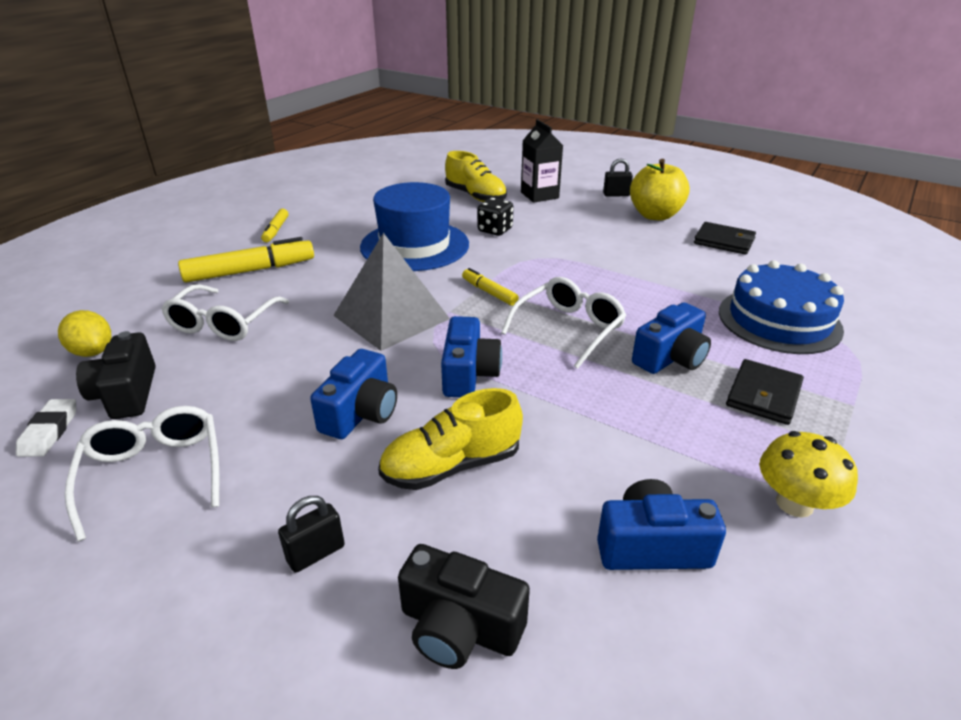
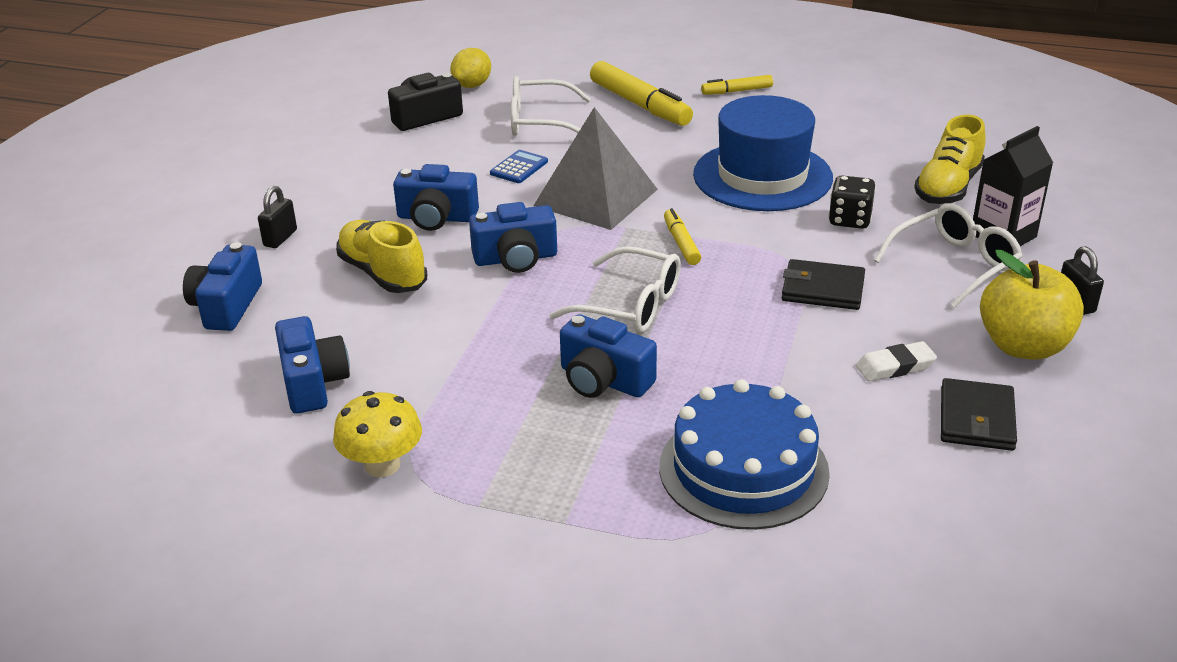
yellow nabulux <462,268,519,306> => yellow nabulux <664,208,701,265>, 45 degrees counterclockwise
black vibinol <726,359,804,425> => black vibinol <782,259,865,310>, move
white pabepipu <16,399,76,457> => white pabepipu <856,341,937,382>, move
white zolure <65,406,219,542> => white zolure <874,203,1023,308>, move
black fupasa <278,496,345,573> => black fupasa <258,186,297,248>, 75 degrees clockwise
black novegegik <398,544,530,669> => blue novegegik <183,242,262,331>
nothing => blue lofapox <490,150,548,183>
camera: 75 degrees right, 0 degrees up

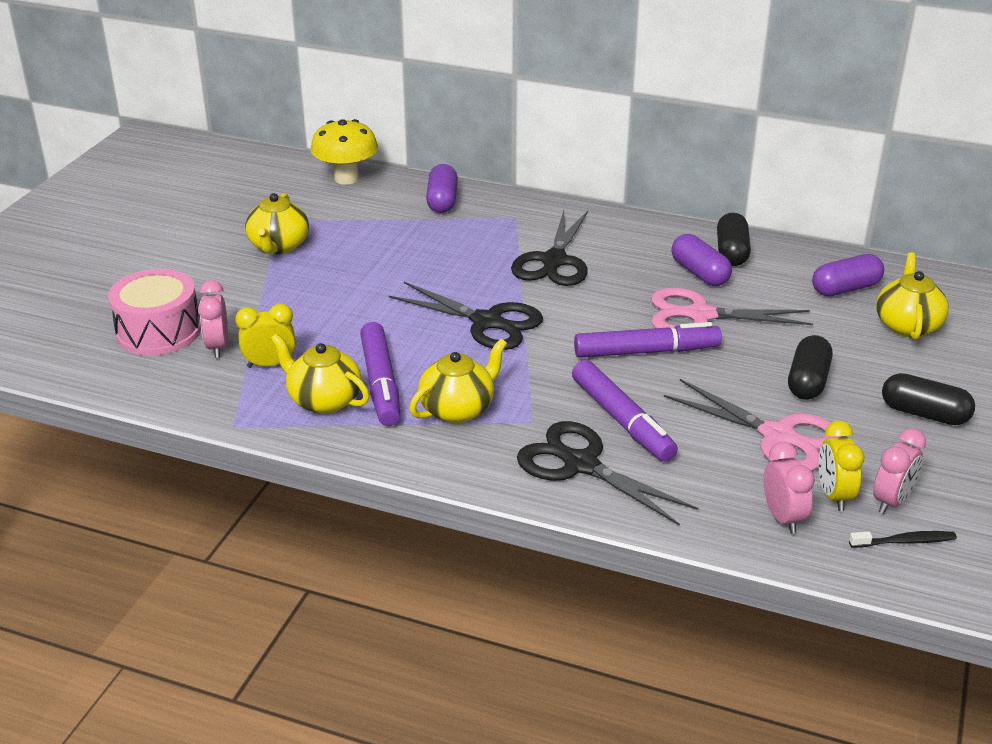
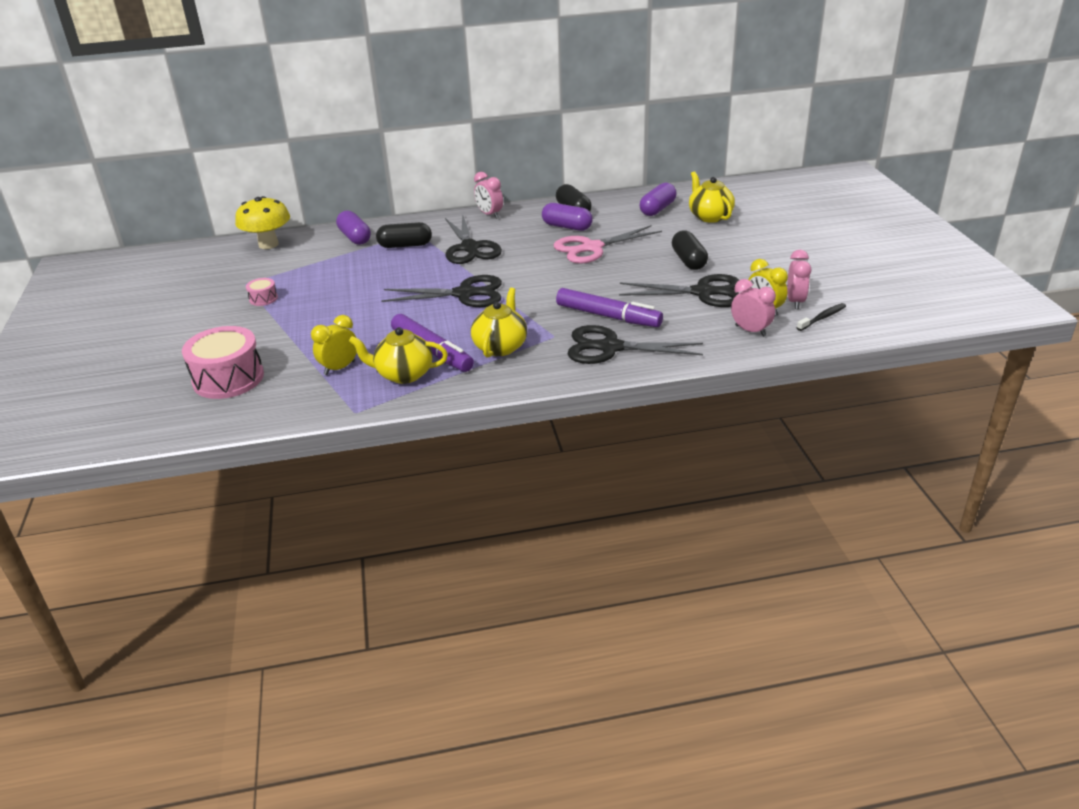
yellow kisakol <245,193,309,254> => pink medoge <246,278,278,306>
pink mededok <198,280,228,358> => pink mededok <474,172,503,219>, move
purple nabulux <574,322,722,358> => nothing
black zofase <882,373,975,425> => black zofase <376,222,432,248>, move
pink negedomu <664,379,842,471> => black negedomu <619,274,739,307>
camera: 30 degrees left, 0 degrees up

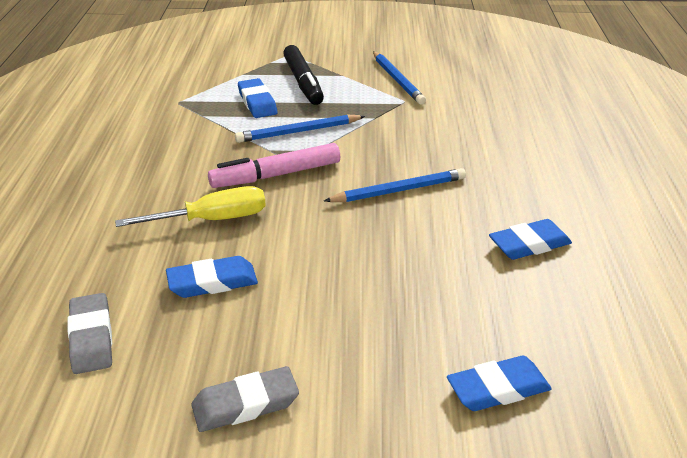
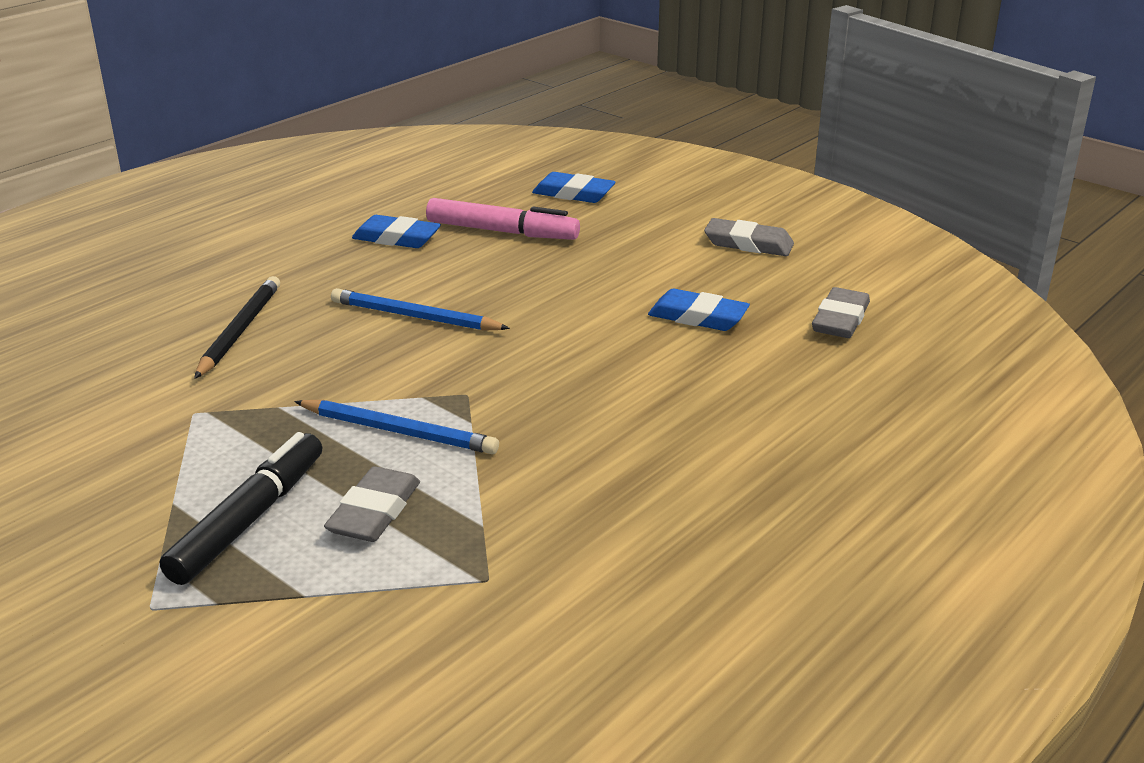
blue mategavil <373,51,426,105> => nothing
blue pabepipu <238,78,277,118> => grey pabepipu <324,466,420,542>
pink nabulux <208,143,340,188> => pink nabulux <426,198,580,240>, move
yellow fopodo <115,186,266,227> => nothing
nothing => black mategavil <194,276,280,379>
camera: 140 degrees left, 5 degrees down

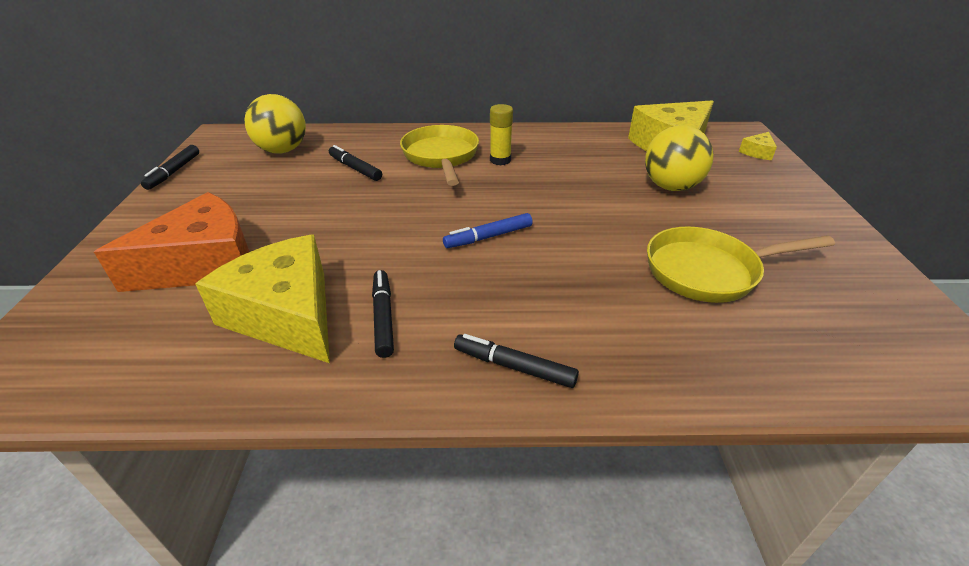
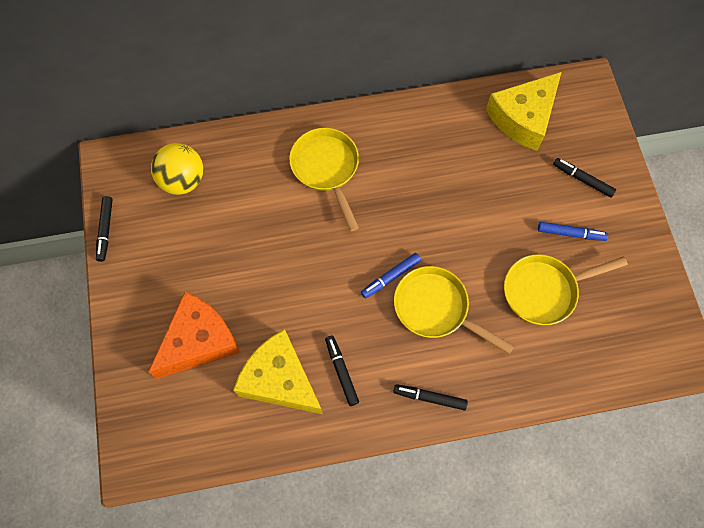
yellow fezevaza <490,104,513,165> => nothing
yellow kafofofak <645,125,714,191> => nothing
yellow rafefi <739,132,777,160> => nothing
black nabulux <329,145,382,181> => black nabulux <553,158,616,198>, move
nothing => blue nabulux <538,222,608,241>
nothing => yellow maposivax <394,266,514,354>
camera: 10 degrees left, 30 degrees up

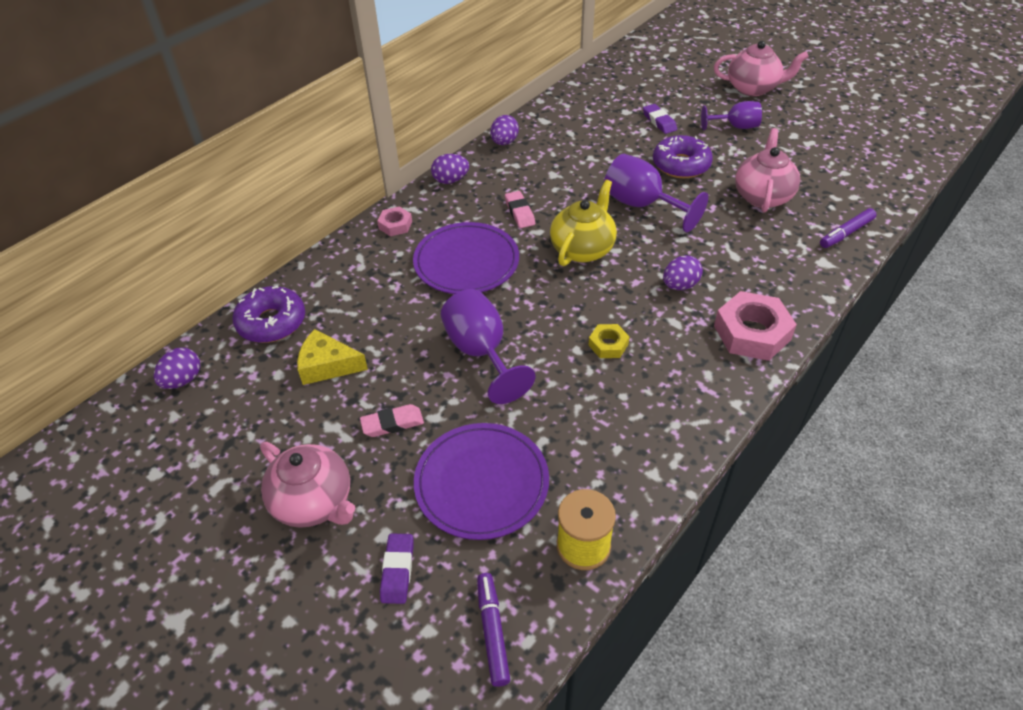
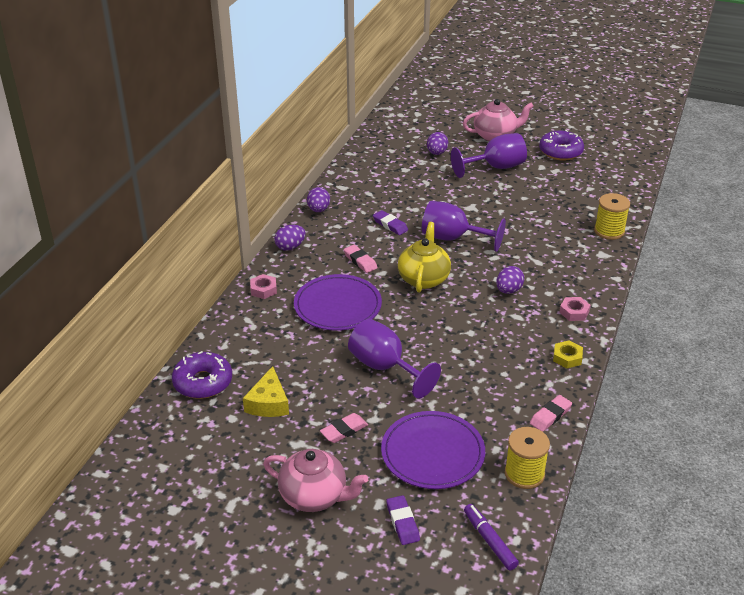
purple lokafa <701,101,762,130> => purple lokafa <451,133,527,178>, x1.56
purple pabepipu <643,104,677,134> => purple pabepipu <373,210,408,235>, move
pink kisakol <735,128,800,212> => nothing
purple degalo <653,135,713,178> => purple degalo <539,130,584,161>, move
purple nabulux <820,208,877,248> => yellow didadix <594,193,630,240>
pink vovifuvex <714,291,797,361> => pink vovifuvex <559,297,591,321>, x0.52
yellow vovifuvex <588,324,630,358> => yellow vovifuvex <553,340,583,368>, move
yellow rafefi <297,329,368,385> => yellow rafefi <243,366,289,417>, 75 degrees counterclockwise
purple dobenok <154,347,200,389> => purple dobenok <427,132,448,155>, move
nothing => pink pabepipu <530,395,572,432>
camera: 20 degrees left, 10 degrees down

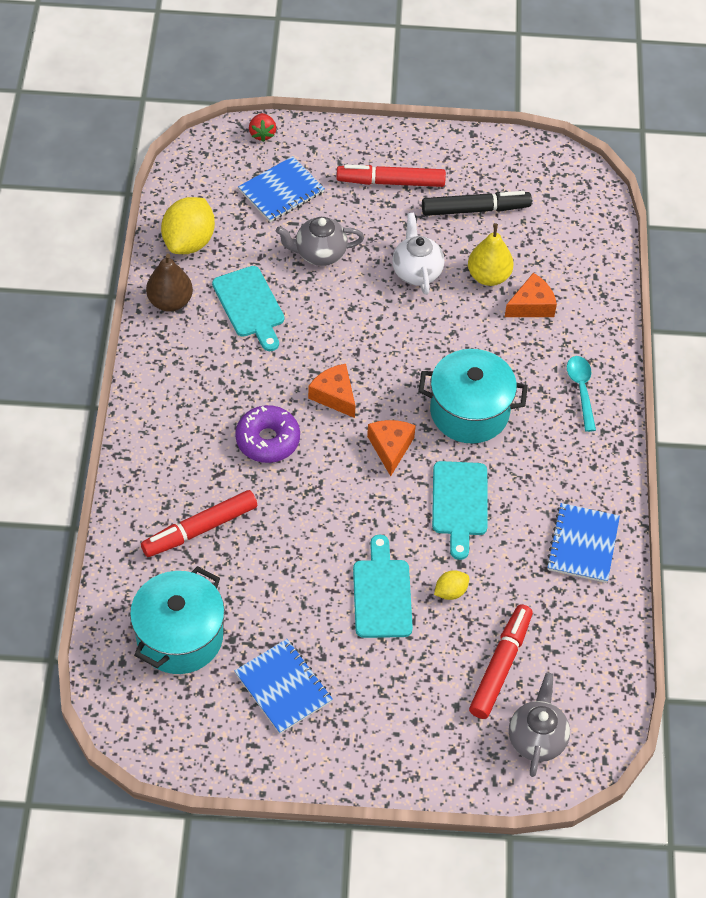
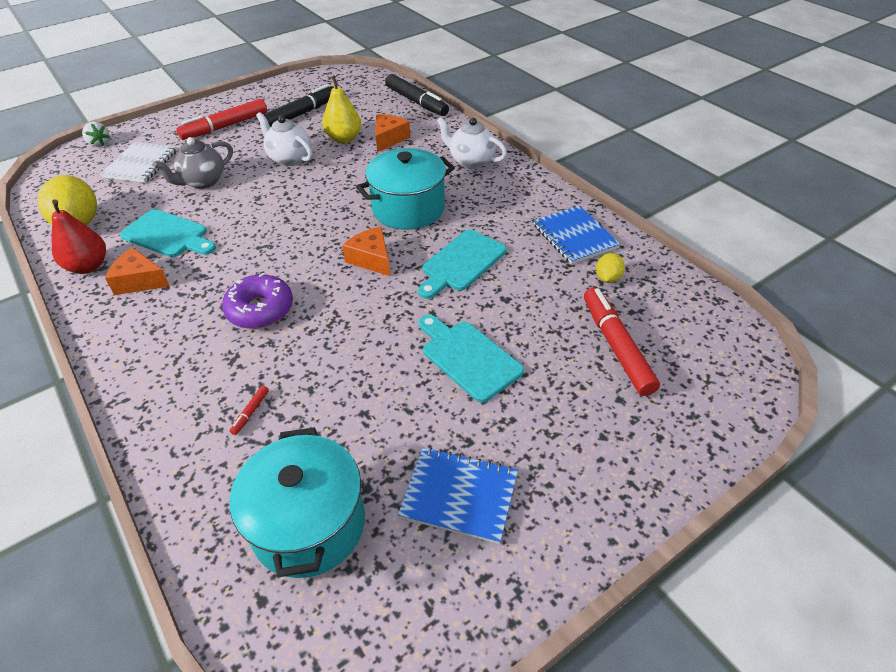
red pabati <249,113,276,142> => white pabati <82,121,110,147>
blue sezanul <238,156,325,222> => white sezanul <100,142,177,183>
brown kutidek <146,254,193,312> => red kutidek <51,199,106,274>
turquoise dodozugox <567,356,596,432> => white kisakol <437,117,507,169>
orange rafefi <308,364,355,418> => orange rafefi <105,248,170,295>, move
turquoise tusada <432,461,487,560> => turquoise tusada <418,230,507,299>, 75 degrees clockwise
red nabulux <141,490,257,557> => red nabulux <230,386,269,435>, x0.40
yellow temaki <434,570,469,600> => yellow temaki <596,253,625,283>, move
grey kisakol <509,673,570,777> => nothing
nothing => black nabulux <385,74,449,116>
camera: 35 degrees left, 10 degrees down

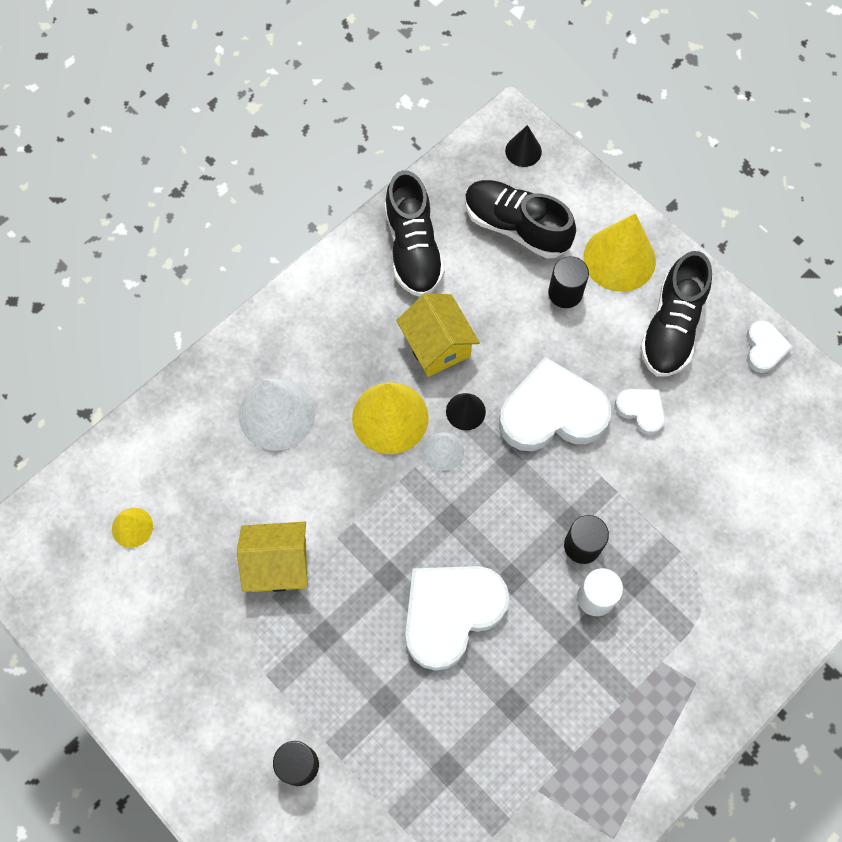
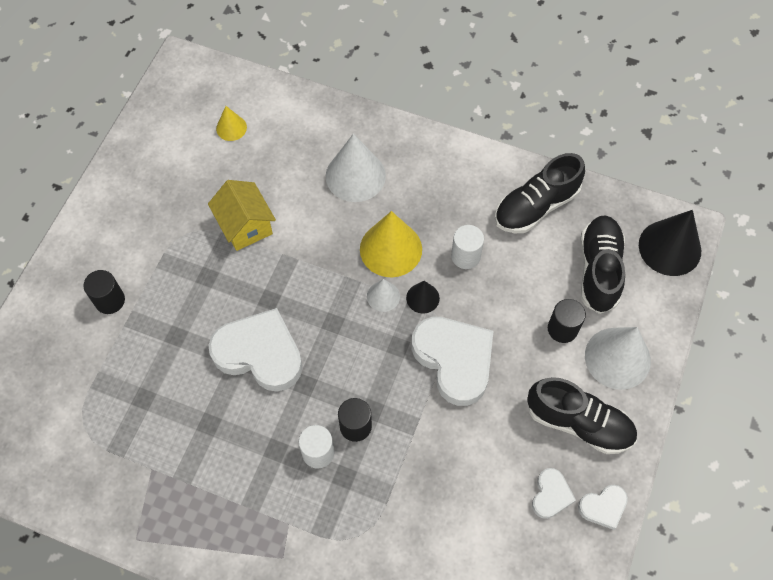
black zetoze <505,125,542,167> => black zetoze <639,210,701,276>, x1.92
yellow zetoze <583,213,656,292> => white zetoze <585,327,651,390>
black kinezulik <640,251,712,377> => black kinezulik <527,377,637,454>, 150 degrees counterclockwise
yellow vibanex <396,294,480,377> => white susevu <451,225,484,269>
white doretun <615,389,665,435> => white doretun <532,468,576,519>, move
camera: 65 degrees right, 5 degrees down

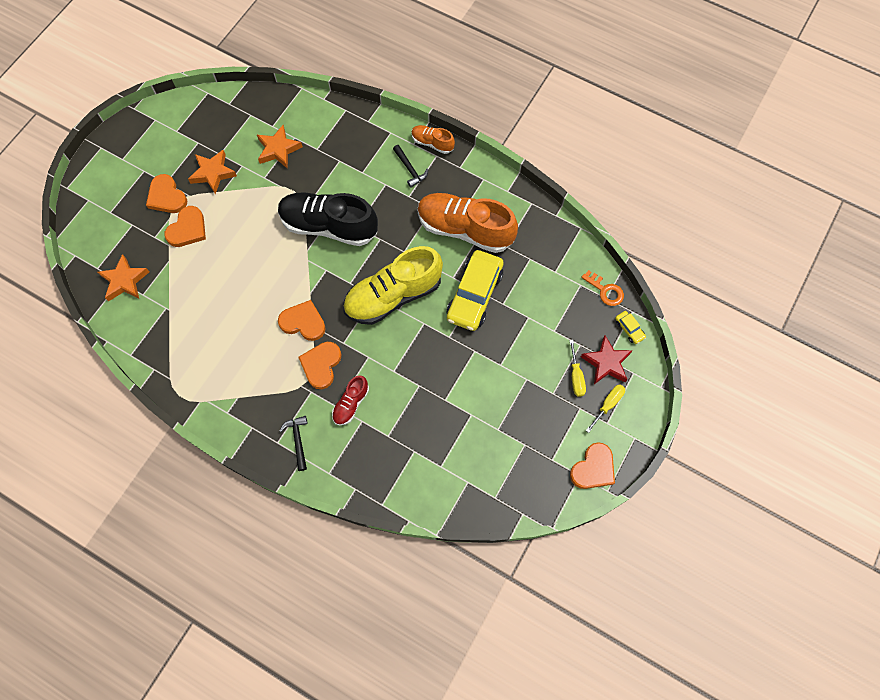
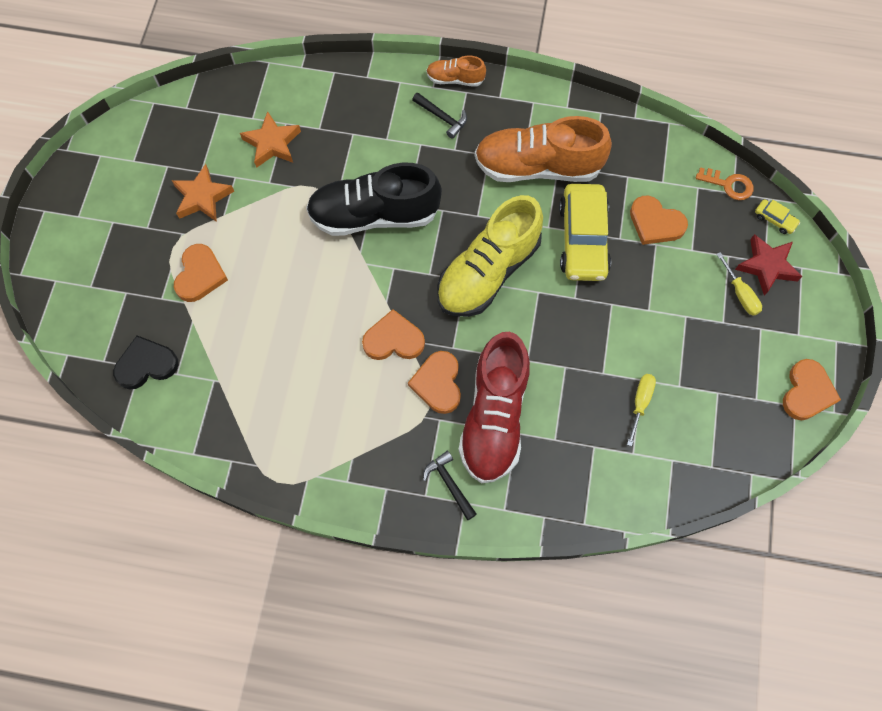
orange doretun <146,174,187,213> => orange doretun <630,196,688,245>, move
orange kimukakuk <98,254,149,301> => black doretun <113,335,178,389>
red kinezulik <332,375,369,425> => red kinezulik <459,332,530,483>, x2.10
yellow fopodo <586,385,625,433> => yellow fopodo <627,374,656,446>, move
camera: 20 degrees left, 0 degrees up

